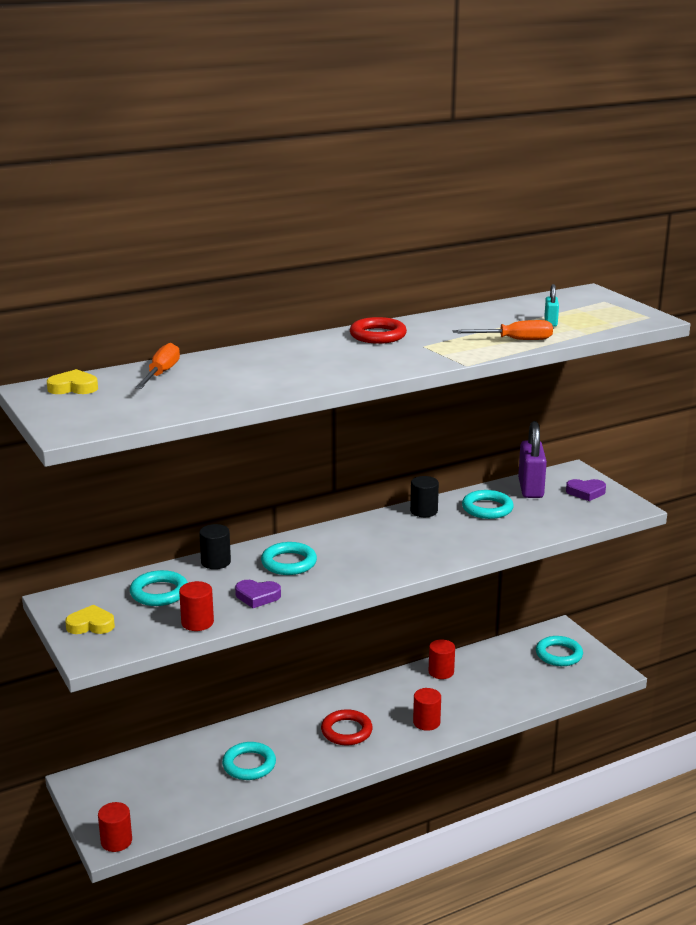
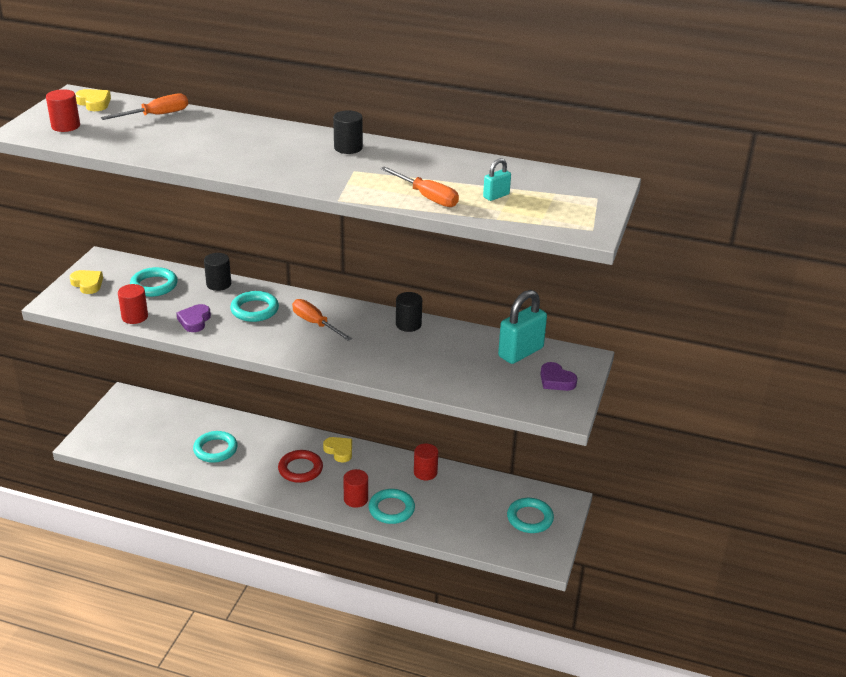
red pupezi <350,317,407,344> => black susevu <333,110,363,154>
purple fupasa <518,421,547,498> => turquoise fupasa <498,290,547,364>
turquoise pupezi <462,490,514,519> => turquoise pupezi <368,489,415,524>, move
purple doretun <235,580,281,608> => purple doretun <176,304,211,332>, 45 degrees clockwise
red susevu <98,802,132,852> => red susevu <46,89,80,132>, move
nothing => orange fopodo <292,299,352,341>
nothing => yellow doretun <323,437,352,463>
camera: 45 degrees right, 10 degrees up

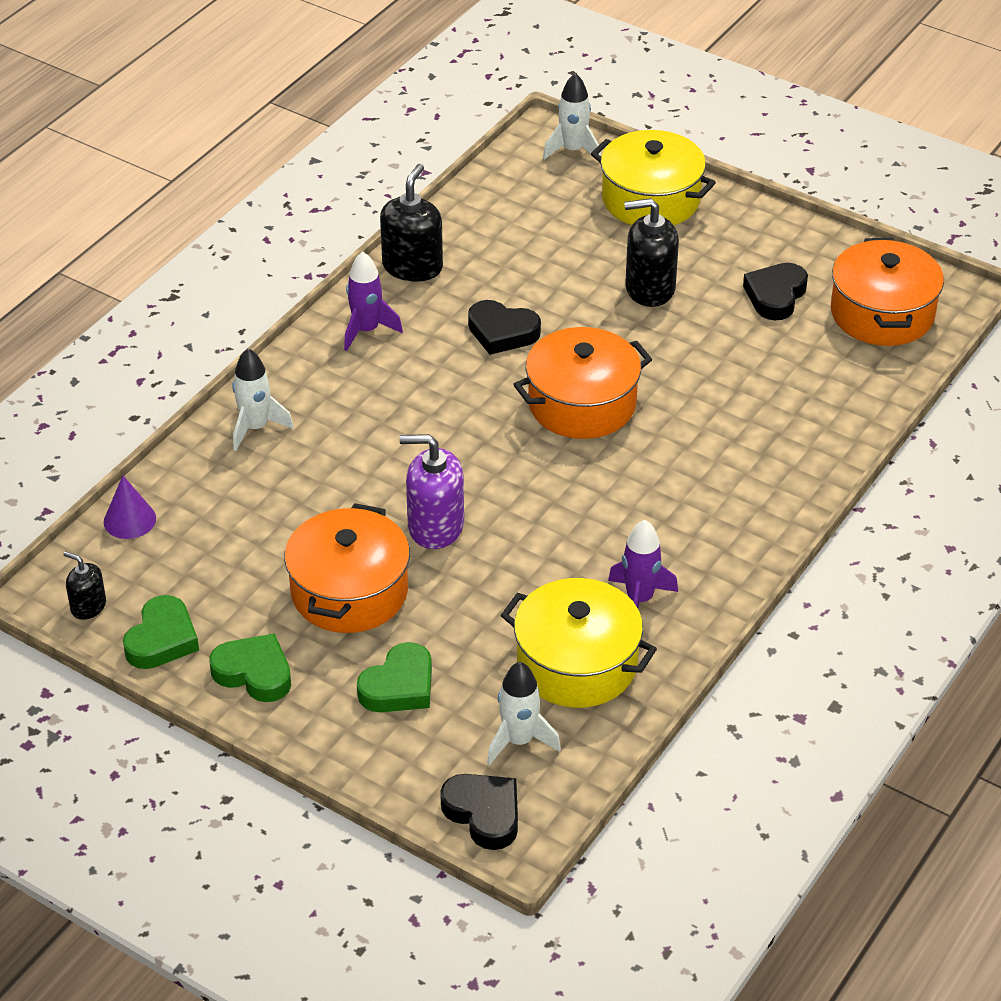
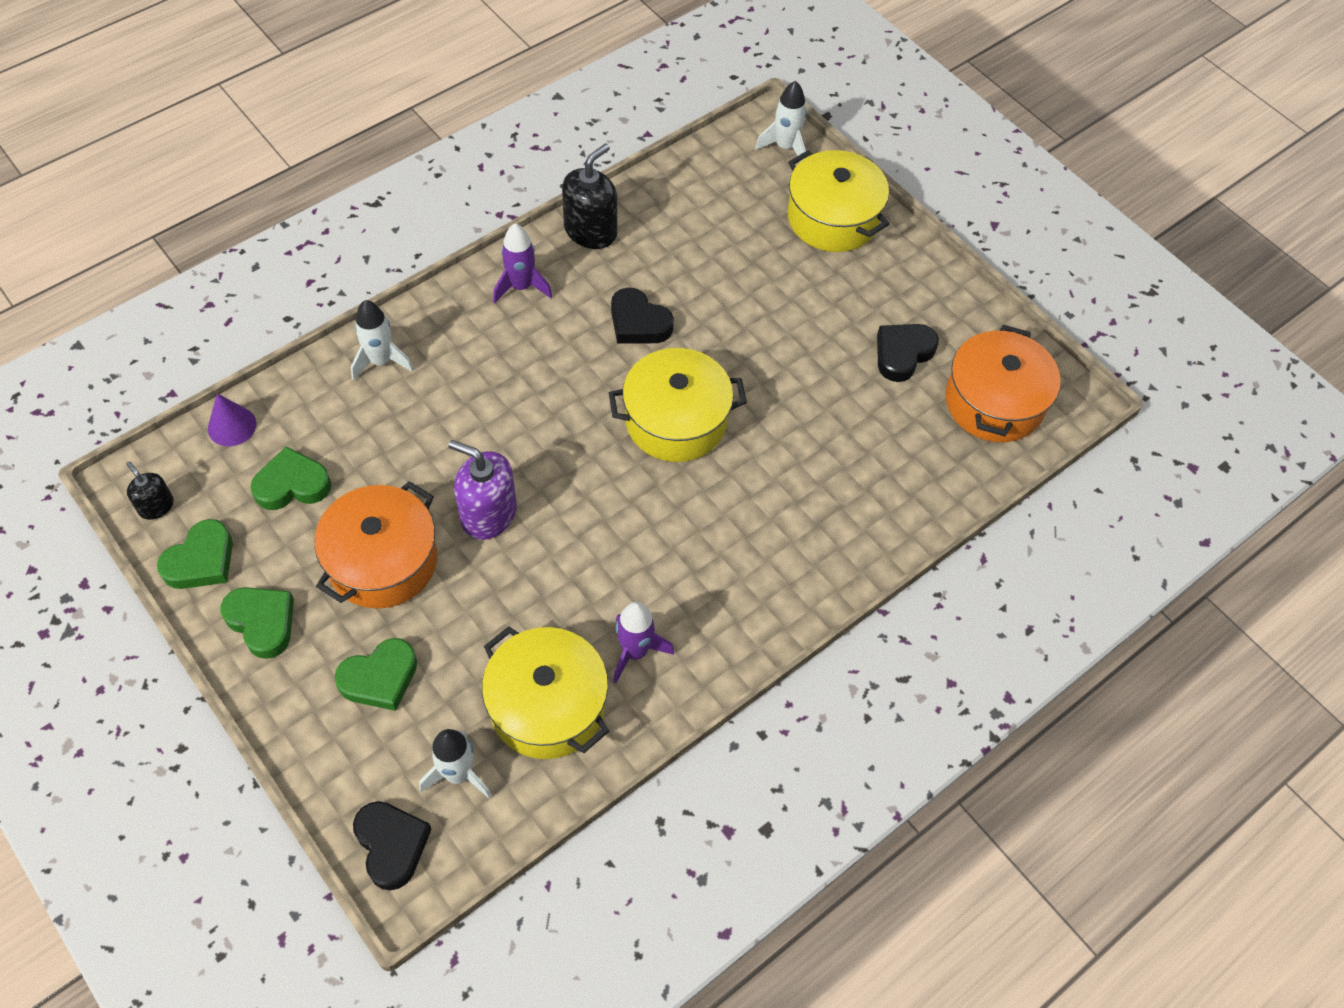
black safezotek <624,198,679,307> => nothing
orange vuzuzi <513,327,652,439> => yellow vuzuzi <609,348,747,462>
nothing => green doretun <250,446,331,510>
camera: 15 degrees right, 15 degrees up

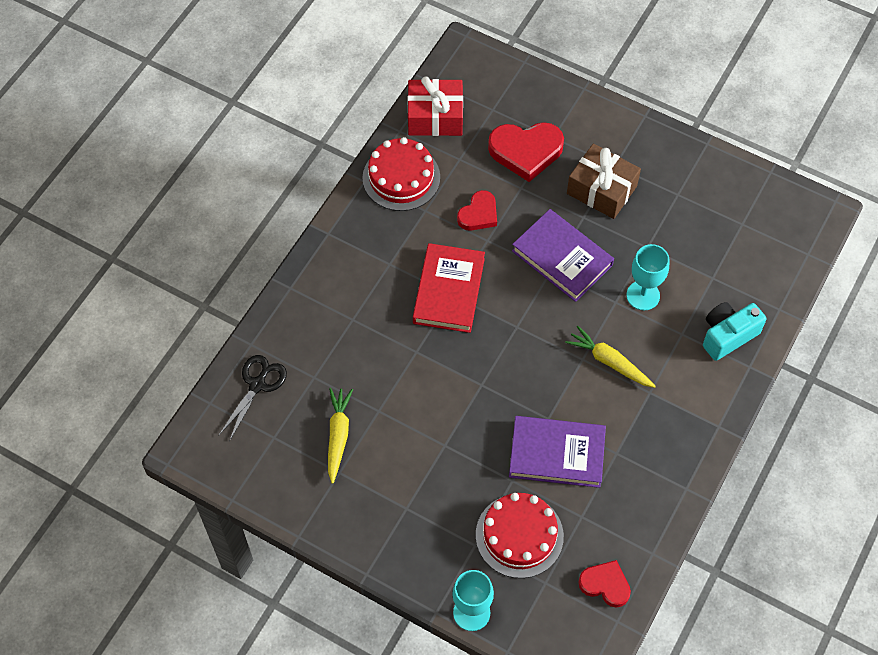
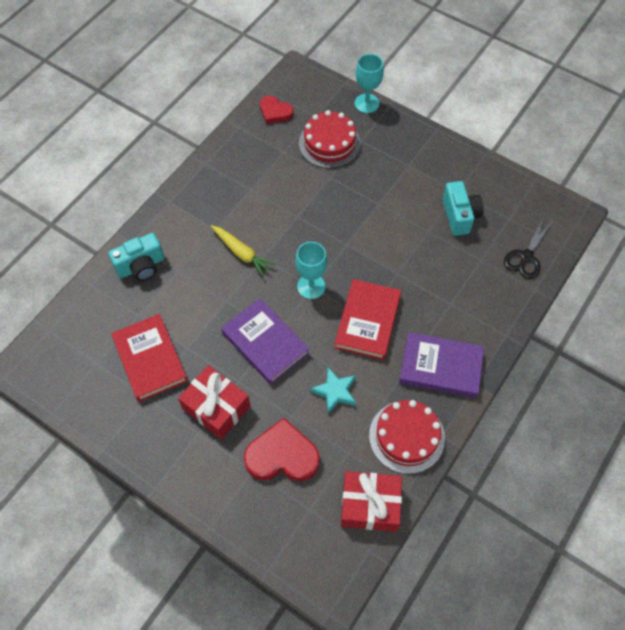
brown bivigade <567,144,641,219> => red bivigade <178,365,250,439>
red doretun <457,190,497,231> => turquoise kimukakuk <311,367,356,414>
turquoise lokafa <626,244,669,310> => turquoise lokafa <295,242,327,299>, move
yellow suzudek <328,388,353,484> => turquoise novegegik <442,181,484,236>
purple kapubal <509,416,606,488> => purple kapubal <399,332,484,398>, move
nothing => red kapubal <111,314,188,402>
camera: 175 degrees left, 0 degrees up

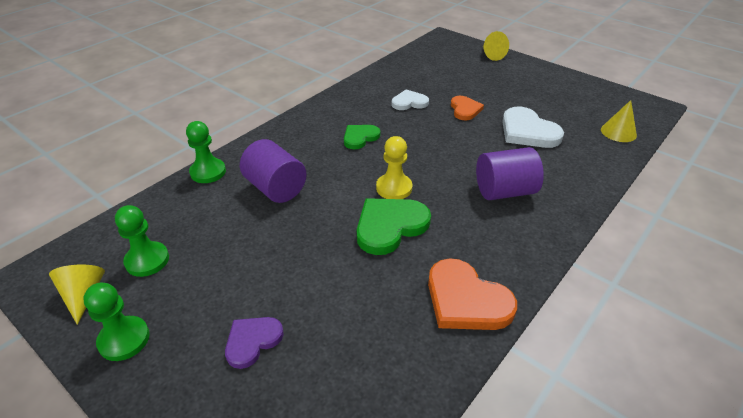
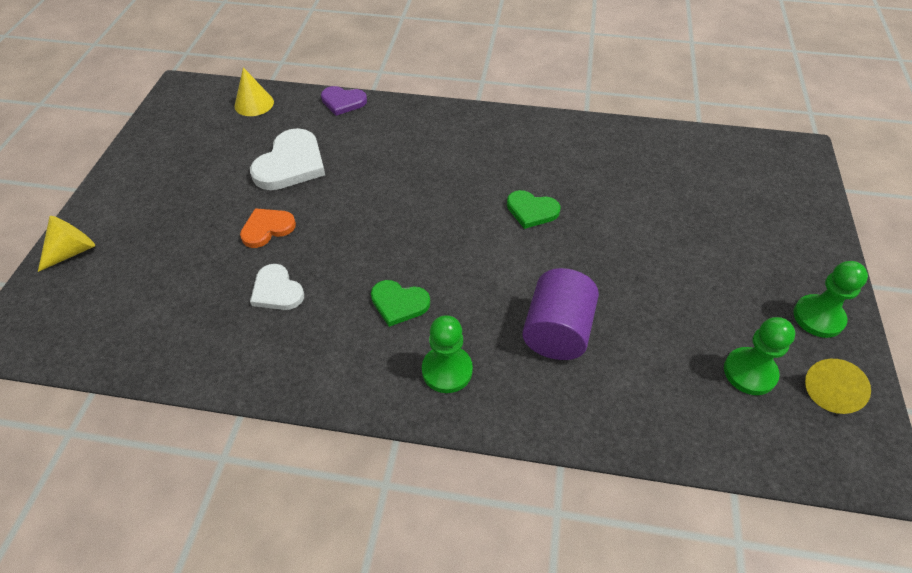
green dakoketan <186,121,226,183> => green dakoketan <422,315,473,393>, move
yellow dakoketan <376,136,412,199> => nothing
purple susevu <476,147,544,200> => nothing
green doretun <357,198,431,255> => green doretun <507,190,561,229>, x0.61
orange doretun <428,258,517,330> => nothing
purple doretun <225,317,284,369> => purple doretun <321,86,367,116>, move
camera: 120 degrees left, 10 degrees up

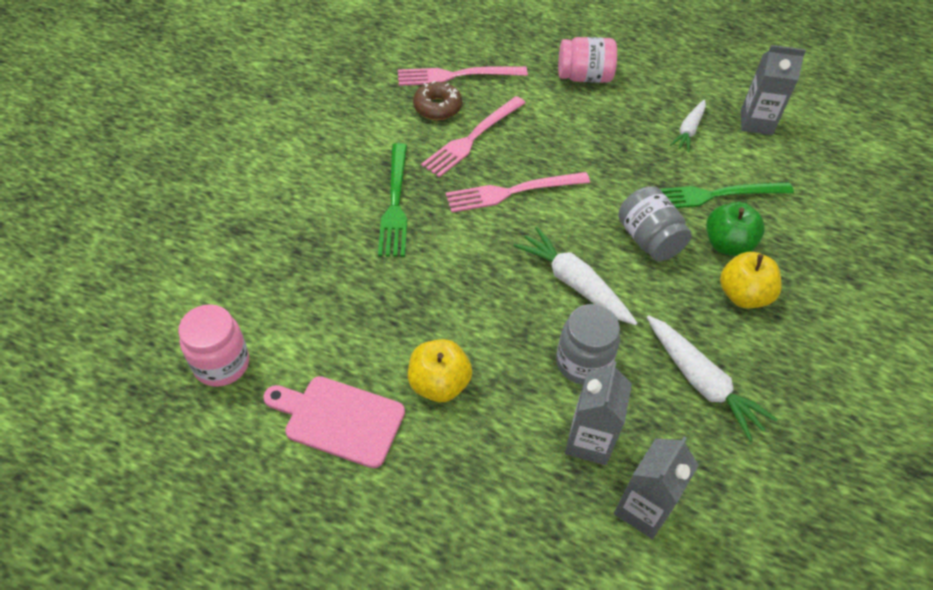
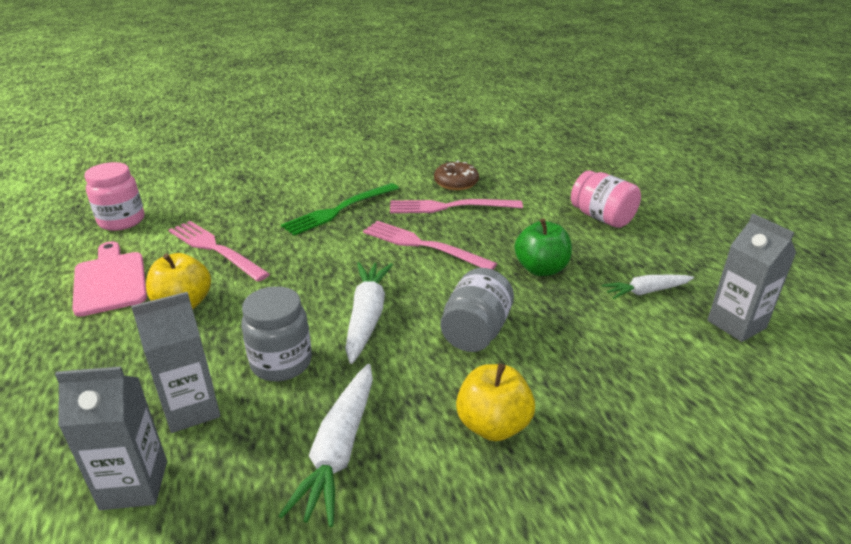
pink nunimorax <398,66,528,86> => pink nunimorax <168,221,270,282>, move
green nunimorax <660,182,794,208> => nothing
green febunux <706,202,765,256> => green febunux <515,218,572,276>, move
camera: 50 degrees right, 20 degrees down

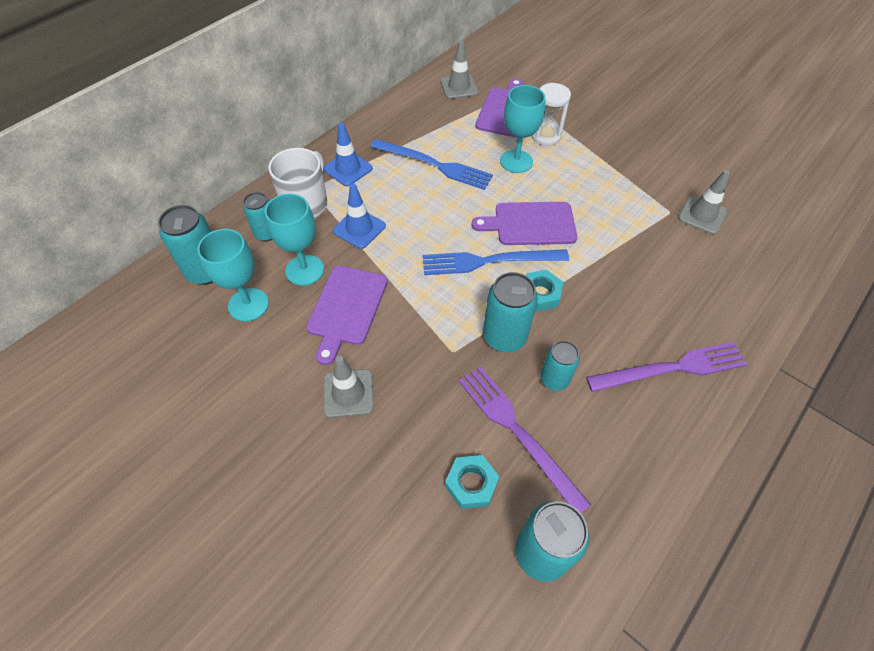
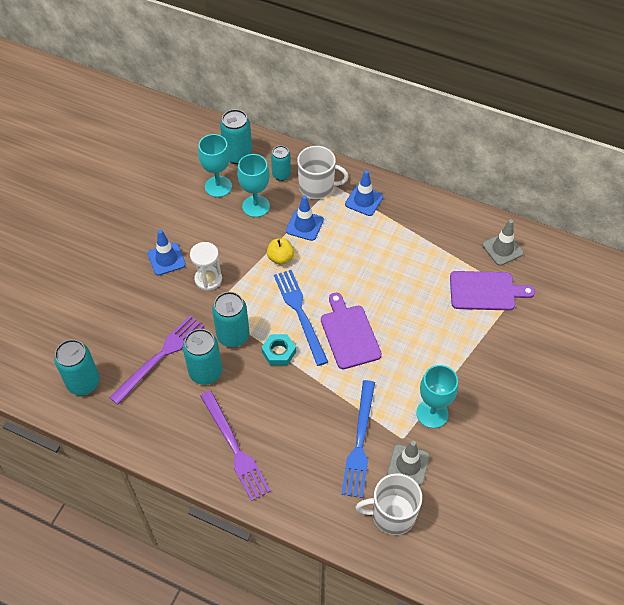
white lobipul <531,83,571,146> => white lobipul <190,242,222,291>, move
turquoise lokafa <500,85,545,173> => turquoise lokafa <416,365,458,428>, move
blue nunimorax <370,139,493,190> => blue nunimorax <341,380,375,498>, move
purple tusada <306,266,387,365> => nothing
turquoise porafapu <540,341,580,391> => turquoise porafapu <183,329,222,385>, x1.55
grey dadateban <323,356,374,418> => blue dadateban <148,230,186,276>
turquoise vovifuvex <445,455,500,509> => nothing
nothing => yellow febunux <267,238,294,265>
nothing => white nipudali <355,473,422,535>
camera: 75 degrees right, 0 degrees up

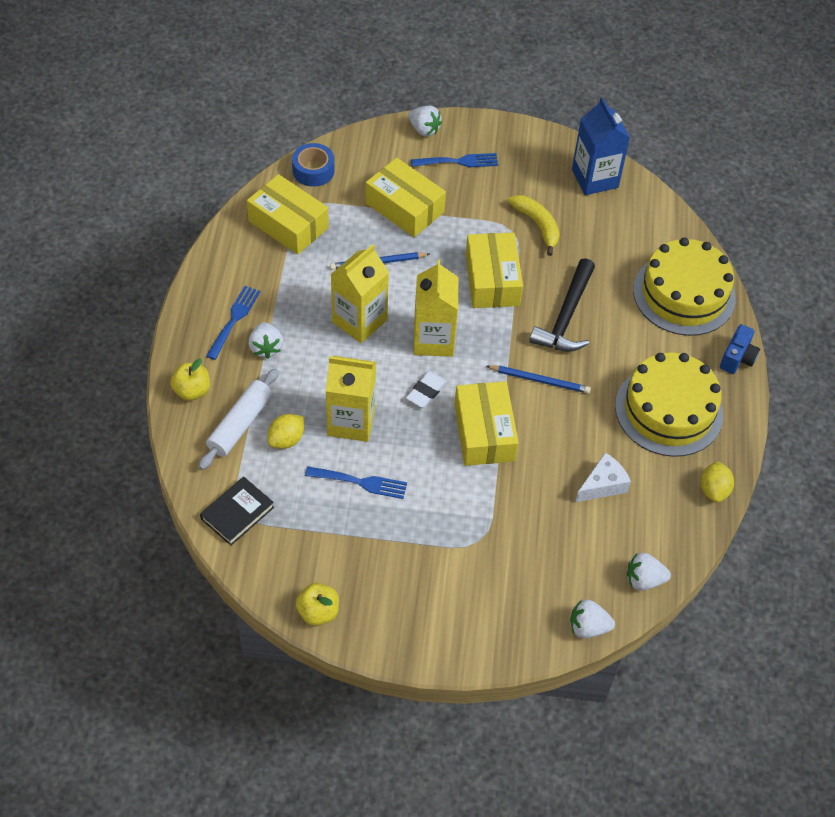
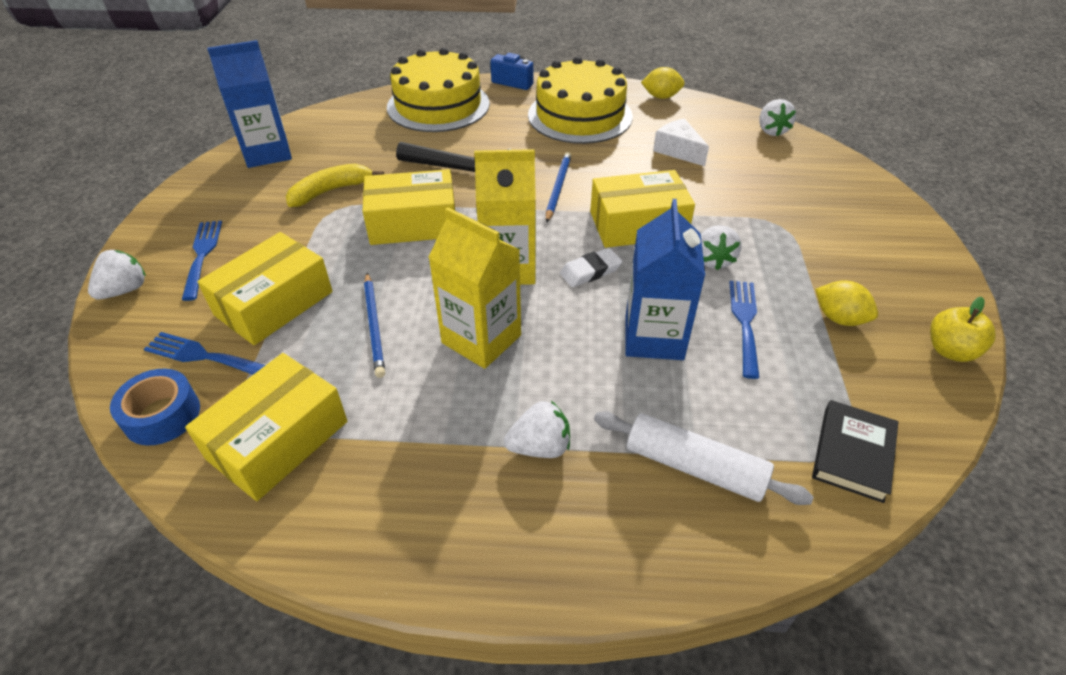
blue nunimorax <206,286,260,360> => blue nunimorax <144,332,265,375>, move
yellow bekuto <326,356,376,442> => blue bekuto <625,199,705,360>
yellow febunux <170,358,210,401> => nothing
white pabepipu <406,371,447,408> => white pabepipu <560,248,622,287>, 60 degrees counterclockwise
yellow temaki <268,414,304,449> => yellow temaki <815,280,878,326>, move
black kapubal <200,477,274,546> => black kapubal <812,400,898,503>, 75 degrees clockwise
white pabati <570,600,615,638> => white pabati <701,225,742,270>, move
camera: 90 degrees left, 10 degrees down

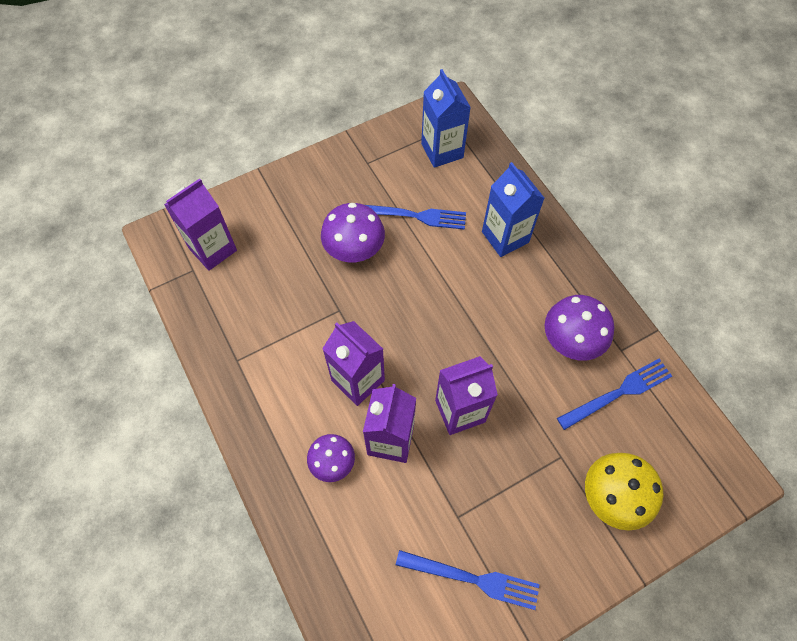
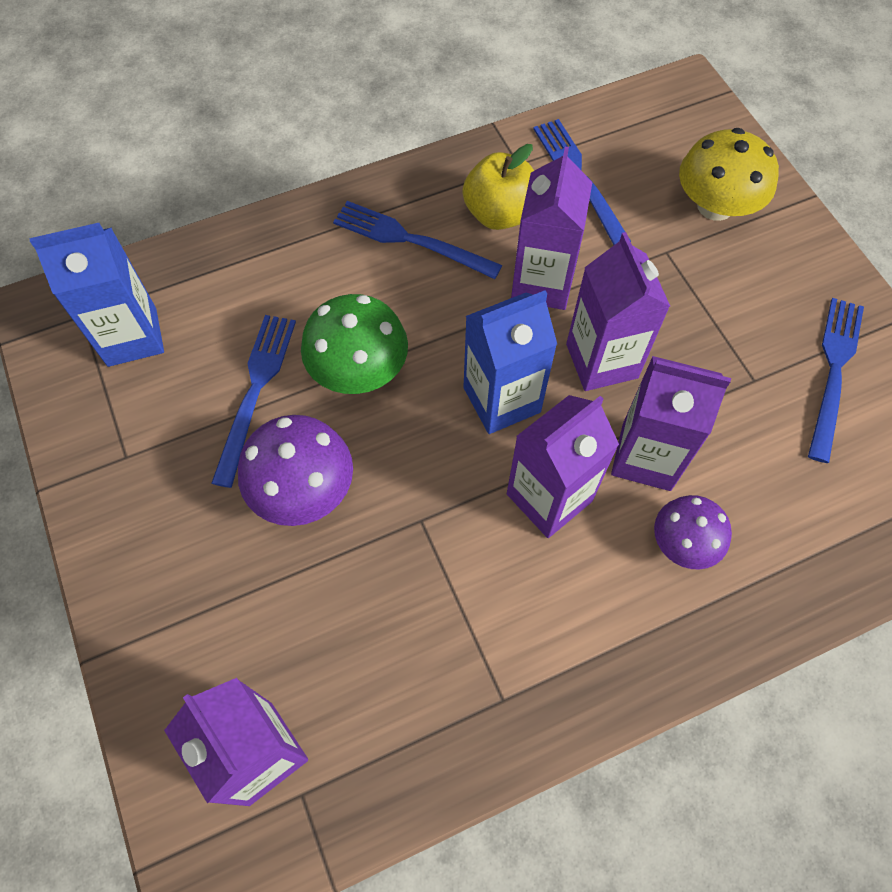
blue bekuto <482,162,544,257> => blue bekuto <464,290,557,434>, move
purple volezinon <545,295,614,360> => yellow febunux <462,144,534,230>
nothing => purple bekuto <511,147,592,310>
nothing => blue nunimorax <333,201,502,279>
nothing => green volezinon <301,294,408,394>
camera: 85 degrees left, 0 degrees up

